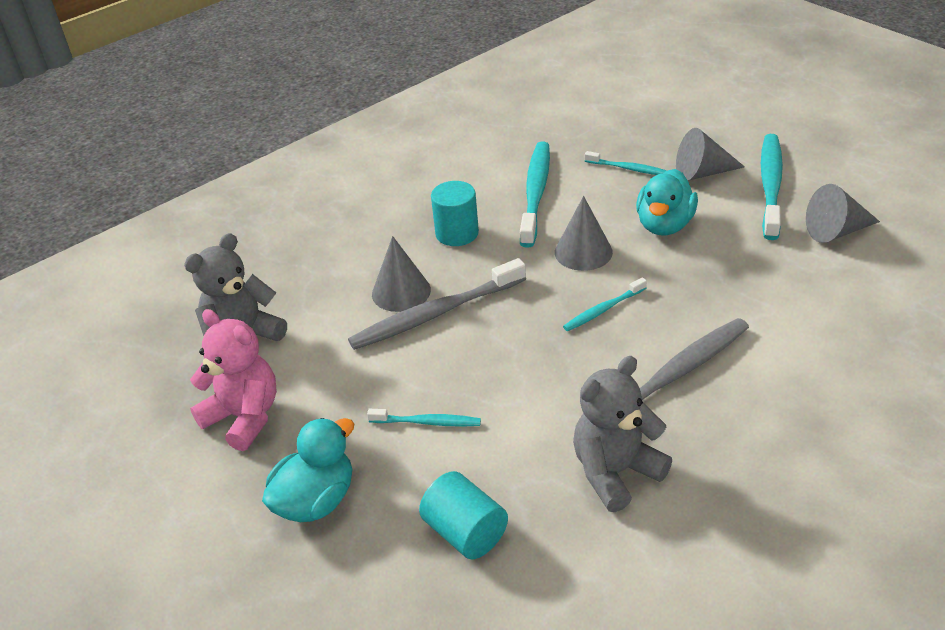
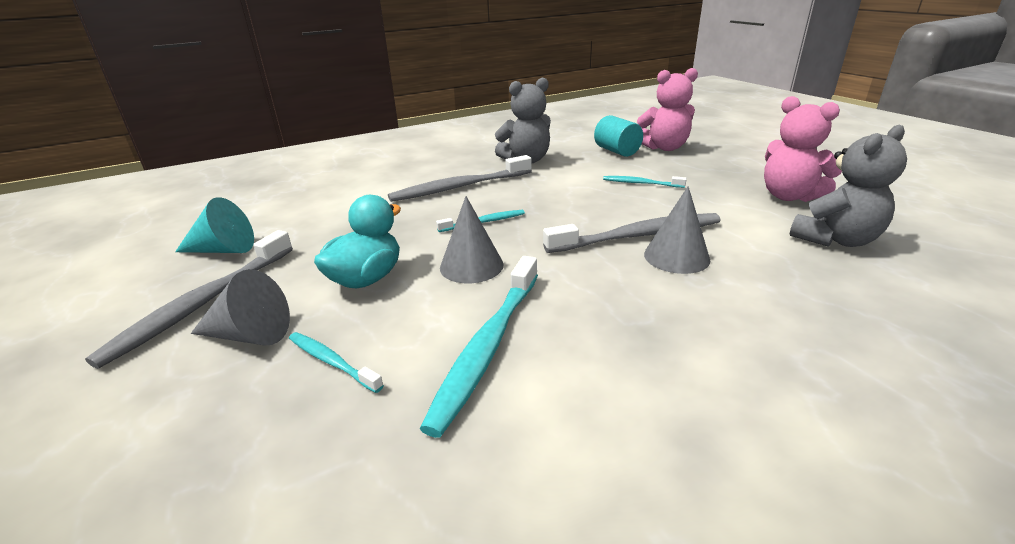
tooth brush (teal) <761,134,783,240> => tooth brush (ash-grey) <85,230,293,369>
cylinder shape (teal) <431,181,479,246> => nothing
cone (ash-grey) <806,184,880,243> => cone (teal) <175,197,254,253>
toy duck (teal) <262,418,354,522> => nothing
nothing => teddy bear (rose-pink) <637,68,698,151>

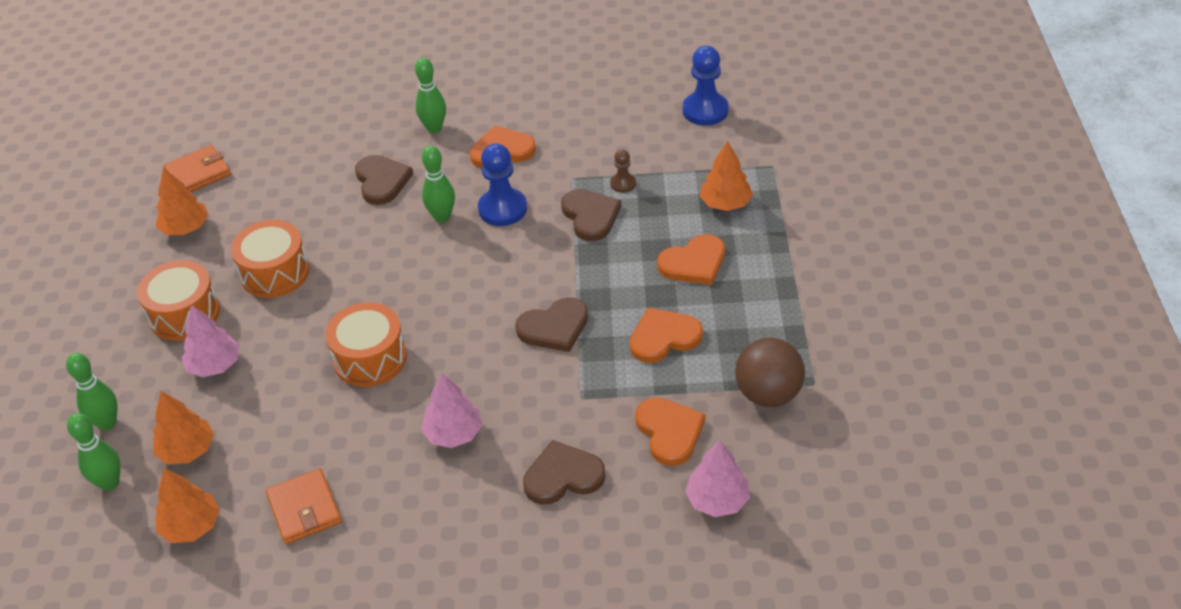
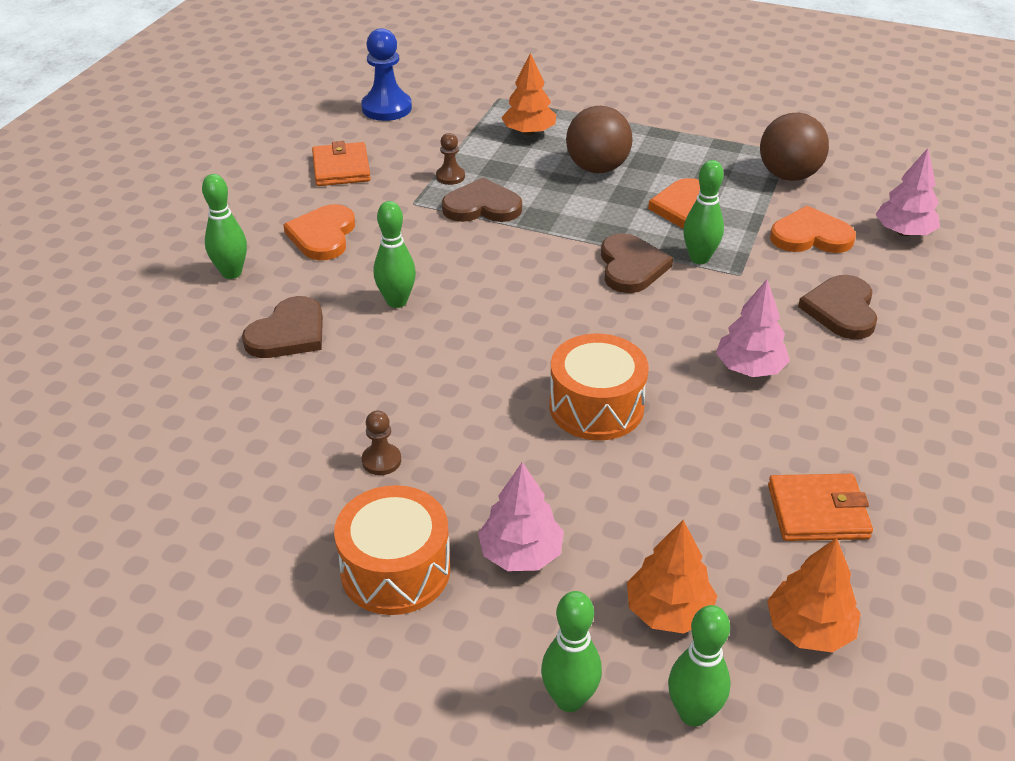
pawn (cobalt) <478,143,527,226> => nothing
card wallet (orange-coloured) <164,145,231,192> => card wallet (orange-coloured) <312,141,371,186>, relocated
heart (brown) <355,155,413,205> => heart (brown) <242,296,323,358>, 120 degrees clockwise
tree (orange-coloured) <156,168,208,235> => nothing
toy drum (orange-coloured) <231,220,309,298> => pawn (brown) <362,410,401,475>
heart (orange-coloured) <657,234,725,285> => ball (brown) <566,106,633,173>
nothing => bowling pin (green) <683,160,724,264>

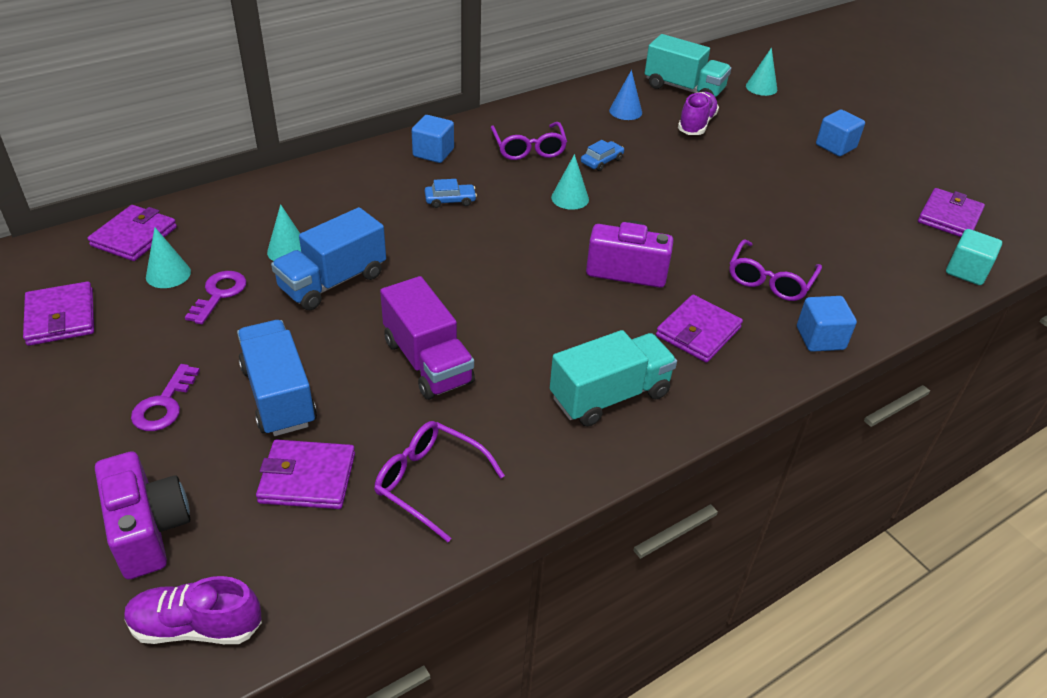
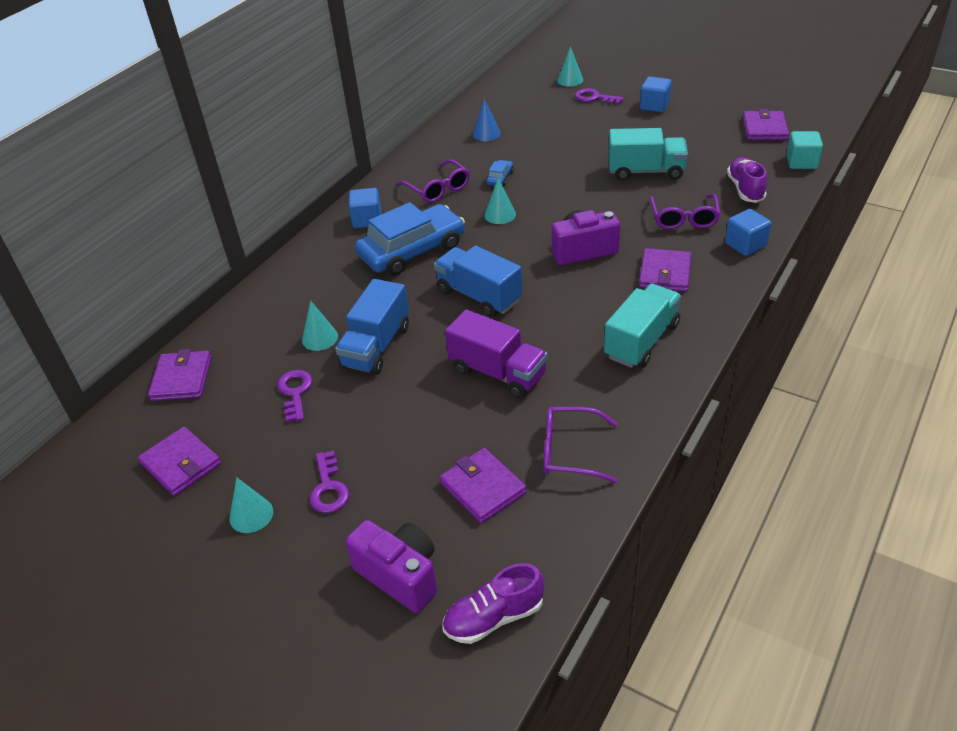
toy truck (teal) <645,34,731,97> => toy truck (teal) <608,128,688,180>, relocated
shoe (violet) <678,92,719,135> => shoe (violet) <727,157,767,203>, relocated
automobile (cobalt) <425,179,477,208> => automobile (cobalt) <355,202,465,276>, x2.47
cone (teal) <146,227,191,288> => cone (teal) <229,477,273,533>, relocated
toy truck (cobalt) <237,320,317,436> => toy truck (cobalt) <434,246,522,317>, relocated
card wallet (violet) <256,440,355,509> => card wallet (violet) <440,448,527,523>, 75 degrees clockwise
nothing => latchkey (violet) <575,88,624,105>

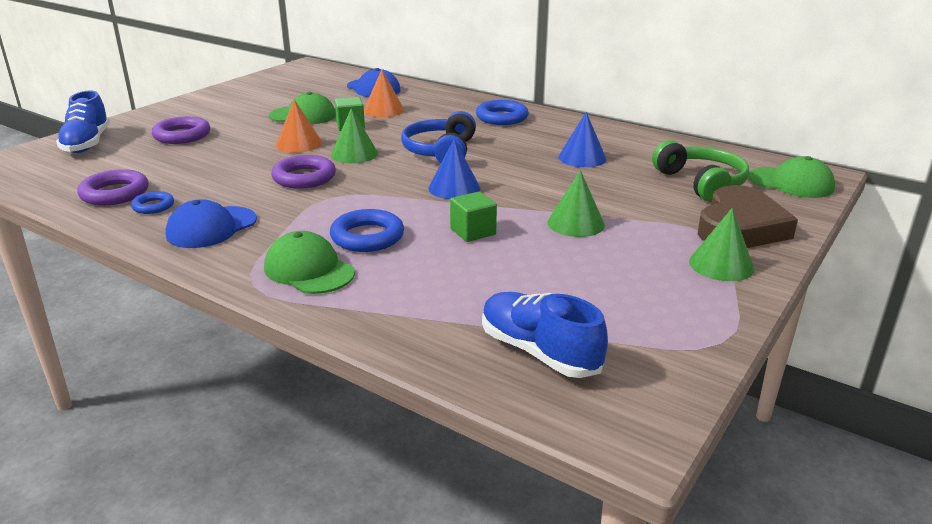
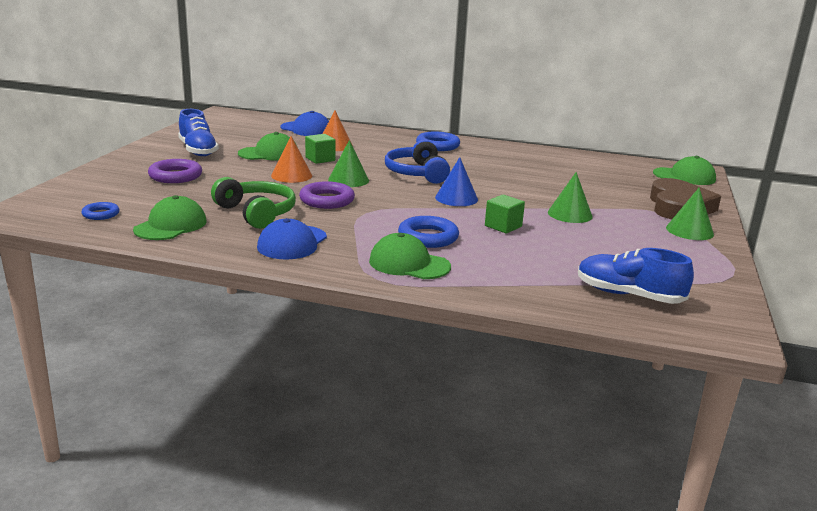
shoe (cobalt) <56,91,110,153> => shoe (cobalt) <178,109,219,156>, relocated
cone (cobalt) <559,112,607,167> => nothing
headphones (green) <652,140,749,202> => headphones (green) <211,177,296,229>, relocated
hoop (violet) <77,169,149,206> => cap (green) <133,195,207,240>
hoop (cobalt) <131,191,174,214> => hoop (cobalt) <81,202,120,220>, relocated

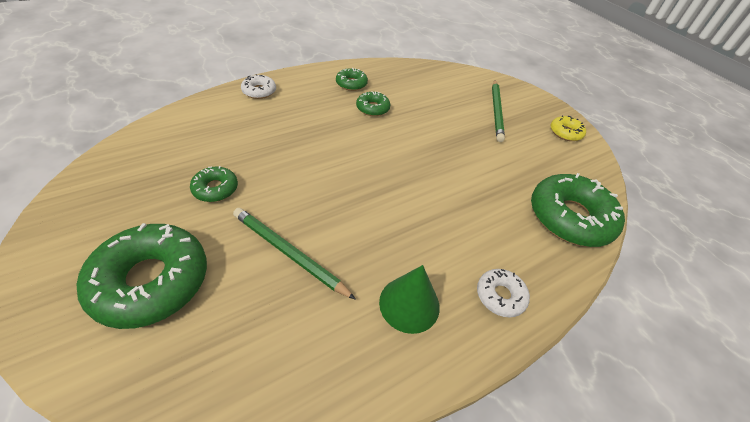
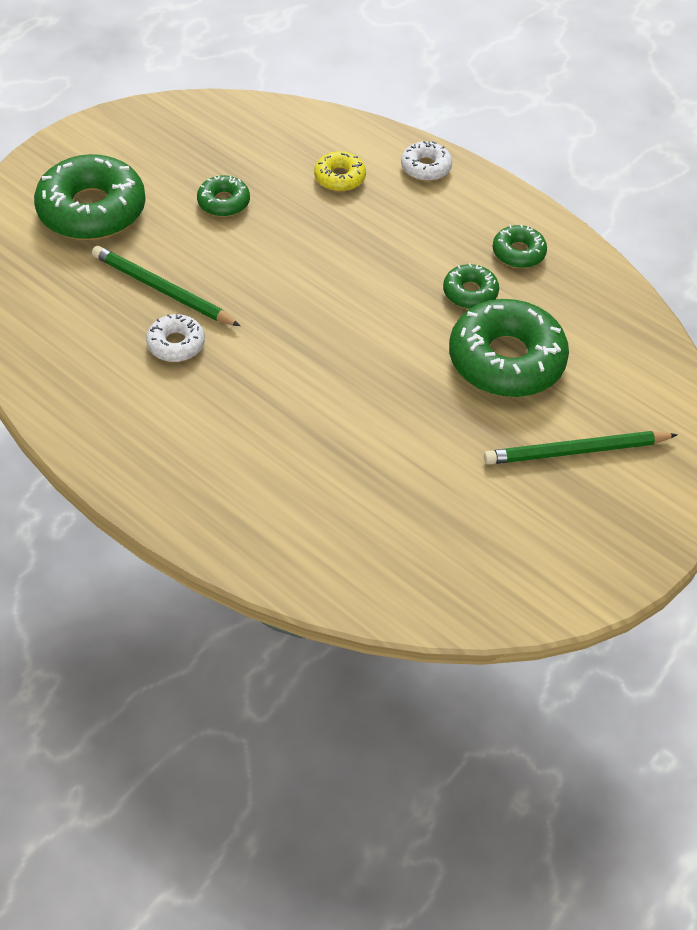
doughnut (bright yellow) <551,115,586,141> => doughnut (bright yellow) <314,151,366,192>, relocated
doughnut (green) <531,173,625,247> => doughnut (green) <449,299,569,397>, relocated
wooden pencil (green) <233,208,356,300> => wooden pencil (green) <92,246,240,326>, 75 degrees counterclockwise
cone (green) <379,265,440,334> => nothing
doughnut (pure white) <477,269,530,318> => doughnut (pure white) <146,314,205,362>, relocated

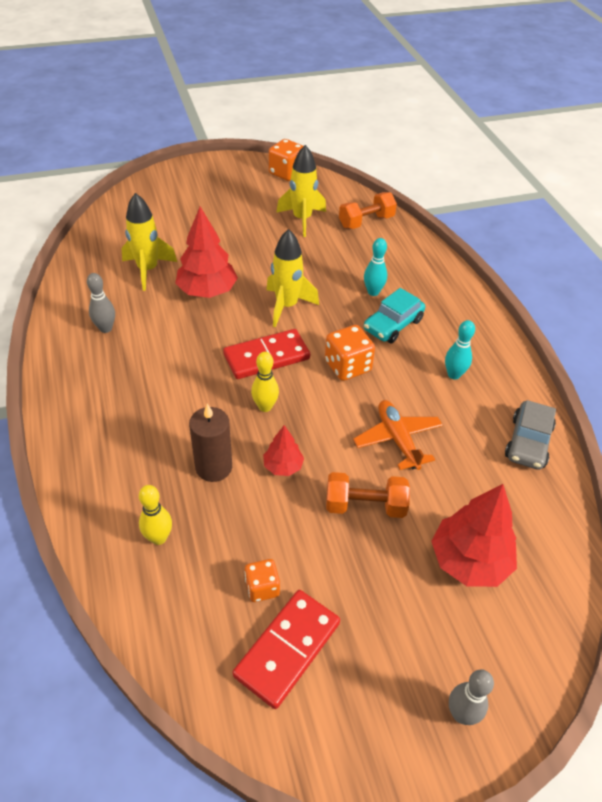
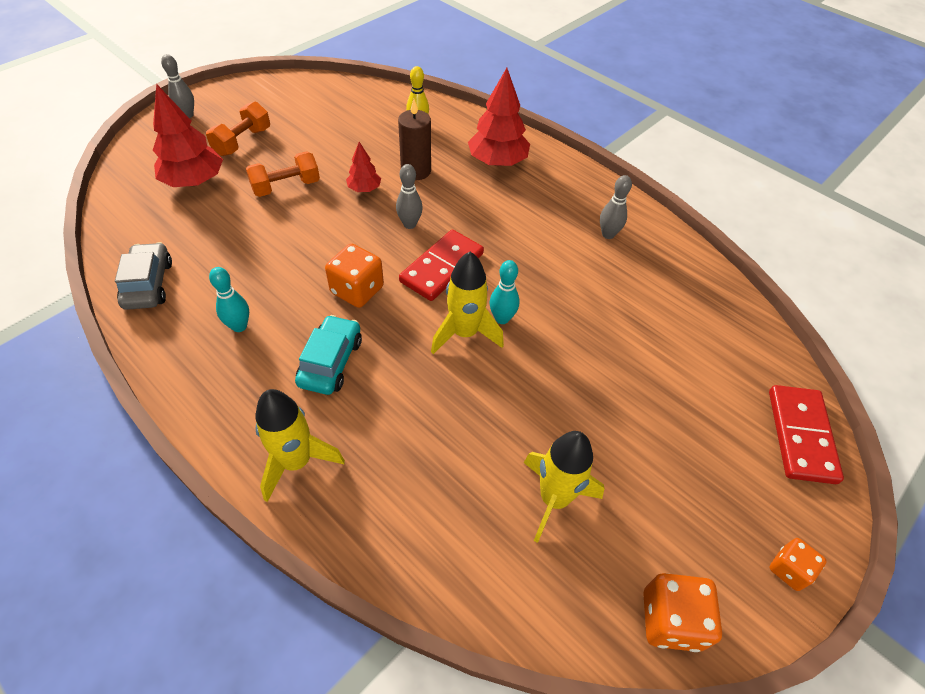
hand weight (orange-coloured) <339,192,397,229> => hand weight (orange-coloured) <206,101,270,156>, relocated
spaceship (bright yellow) <121,193,177,291> => spaceship (bright yellow) <255,389,345,502>, relocated
tree (scarlet) <175,207,238,298> => tree (scarlet) <468,68,530,166>, relocated
bowling pin (teal) <364,238,387,296> => bowling pin (teal) <490,260,519,324>, relocated
bowling pin (bright yellow) <251,352,279,412> => bowling pin (ash-grey) <396,164,423,229>
aeroplane (orange-coloured) <353,400,443,470> => nothing
die (orange-coloured) <245,559,280,602> => die (orange-coloured) <769,538,827,591>, relocated
domino (scarlet) <233,590,340,709> => domino (scarlet) <769,385,844,484>, relocated

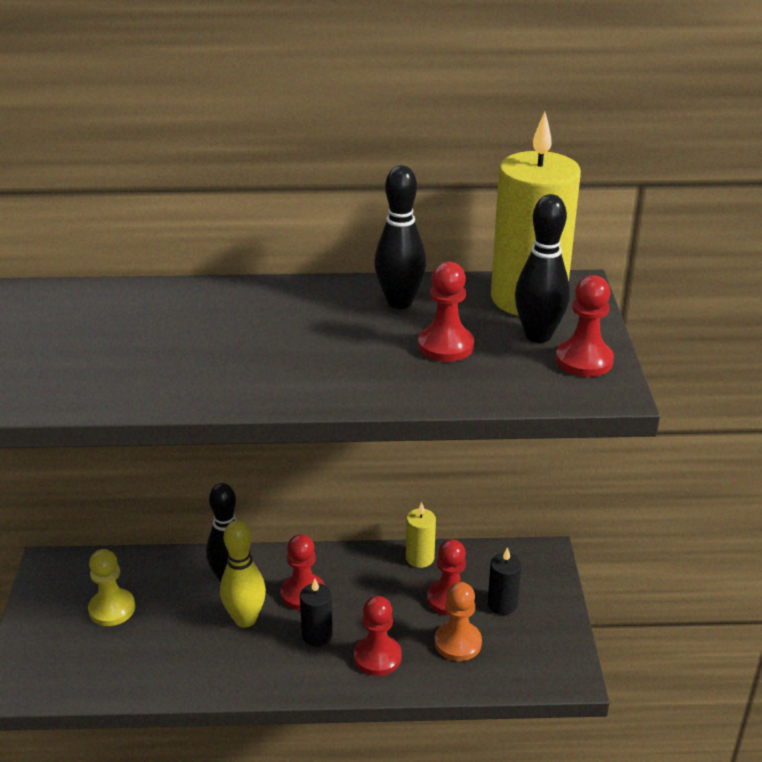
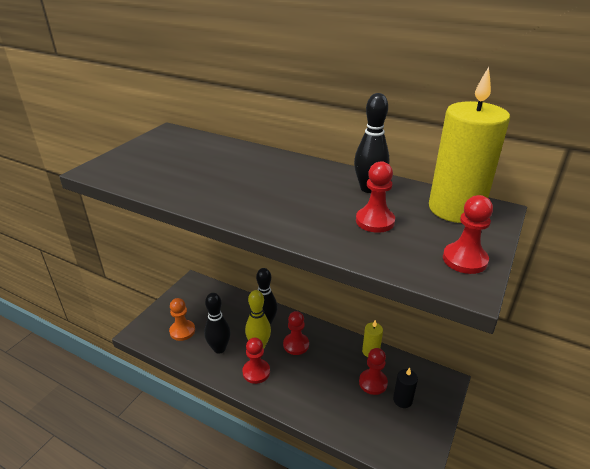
bowling pin (black) <515,194,570,343> => bowling pin (black) <204,293,231,354>, relocated
pawn (bright yellow) <88,549,135,626> => nothing
wax candle (black) <300,579,333,647> => nothing
pawn (orange-coloured) <435,582,482,661> => pawn (orange-coloured) <169,298,195,341>, relocated
pawn (scarlet) <354,596,402,676> => pawn (scarlet) <242,338,270,384>, relocated

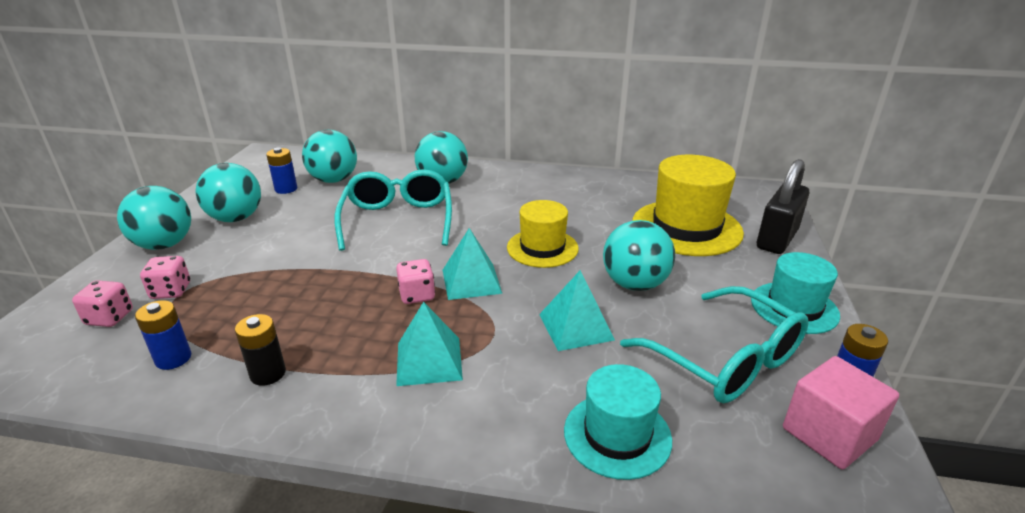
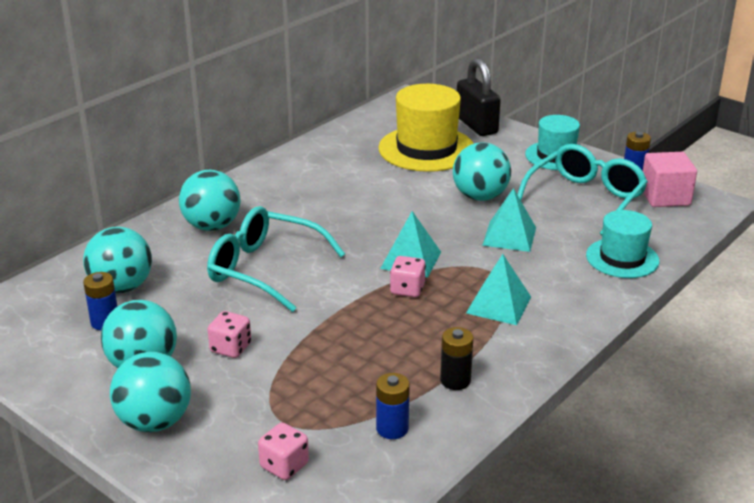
hat (bright yellow) <507,200,579,268> => nothing
die (rose-pink) <140,256,190,299> => die (rose-pink) <207,311,251,358>, relocated
glasses (teal) <620,286,809,403> => glasses (teal) <517,144,648,235>, 45 degrees counterclockwise

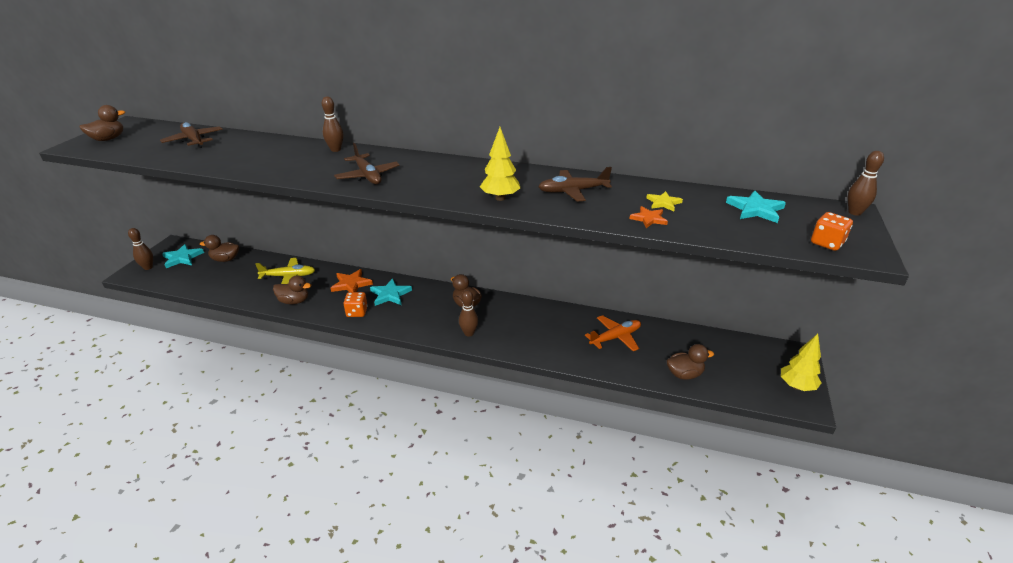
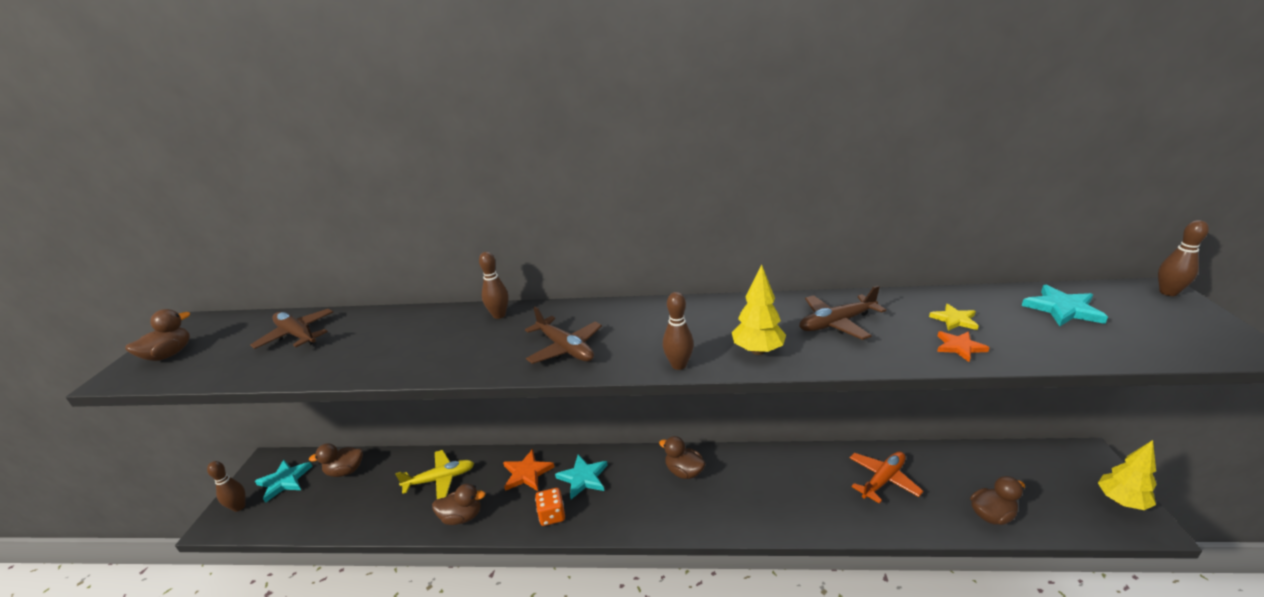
die (orange-coloured) <811,212,853,251> => nothing
bowling pin (brown) <459,290,478,337> => bowling pin (brown) <663,292,694,370>, relocated

